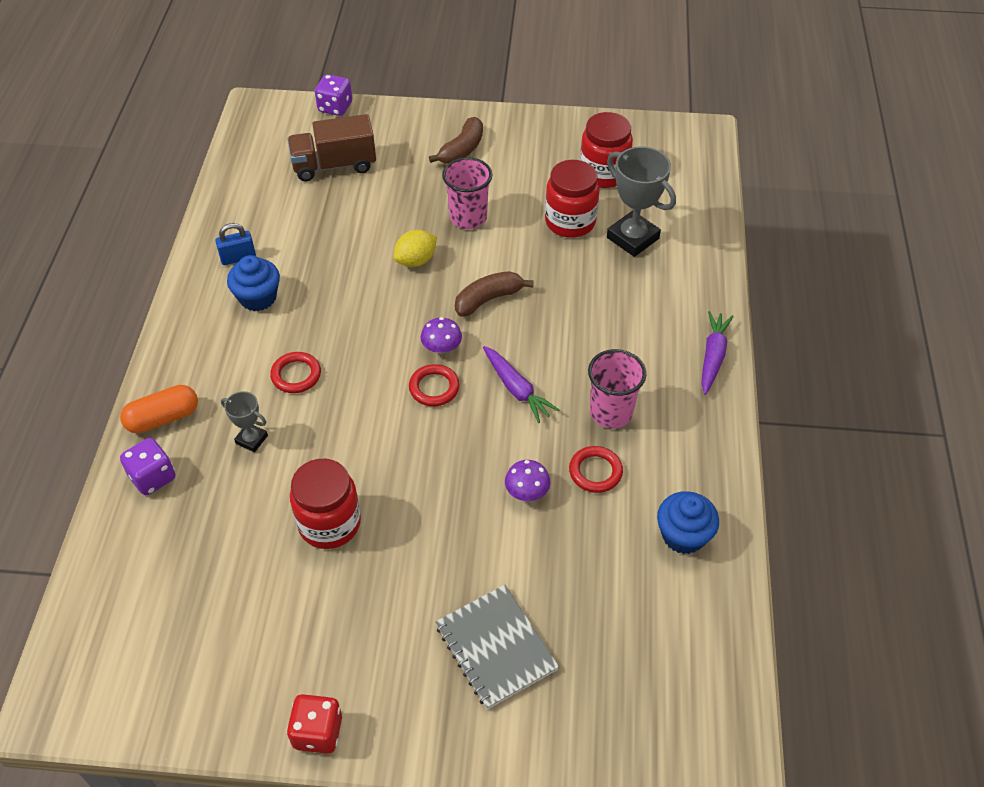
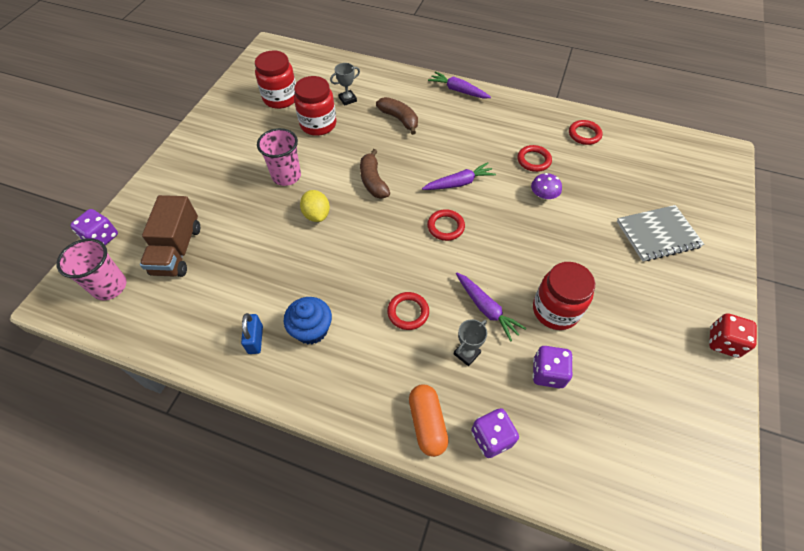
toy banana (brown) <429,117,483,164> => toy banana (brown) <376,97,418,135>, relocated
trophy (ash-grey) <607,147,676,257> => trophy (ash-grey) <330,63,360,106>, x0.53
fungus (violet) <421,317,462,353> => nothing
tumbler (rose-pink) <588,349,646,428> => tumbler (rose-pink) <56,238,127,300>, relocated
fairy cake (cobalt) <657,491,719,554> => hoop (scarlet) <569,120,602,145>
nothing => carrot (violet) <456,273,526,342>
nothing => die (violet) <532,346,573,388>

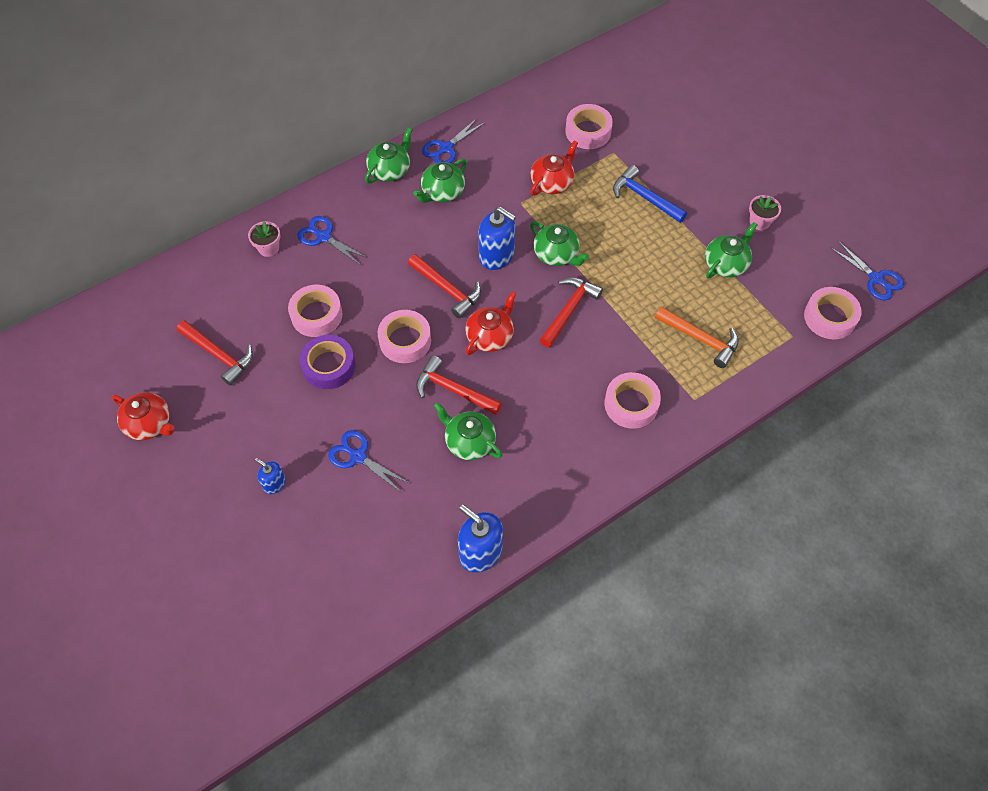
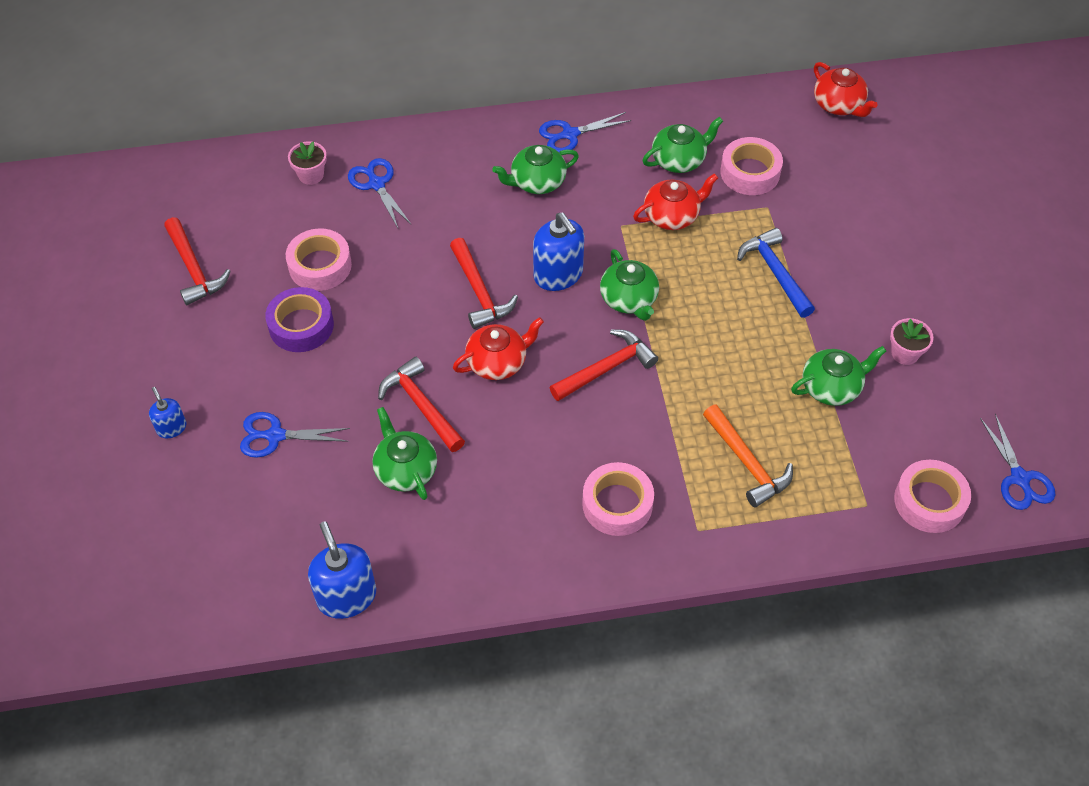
teapot (green) <365,128,412,183> => teapot (green) <643,117,723,173>, relocated
tape (rose-pink) <378,310,431,363> => nothing
teapot (scarlet) <112,392,174,440> => teapot (scarlet) <814,62,878,117>, relocated
shears (cobalt) <328,430,409,493> => shears (cobalt) <240,412,350,458>, 60 degrees counterclockwise

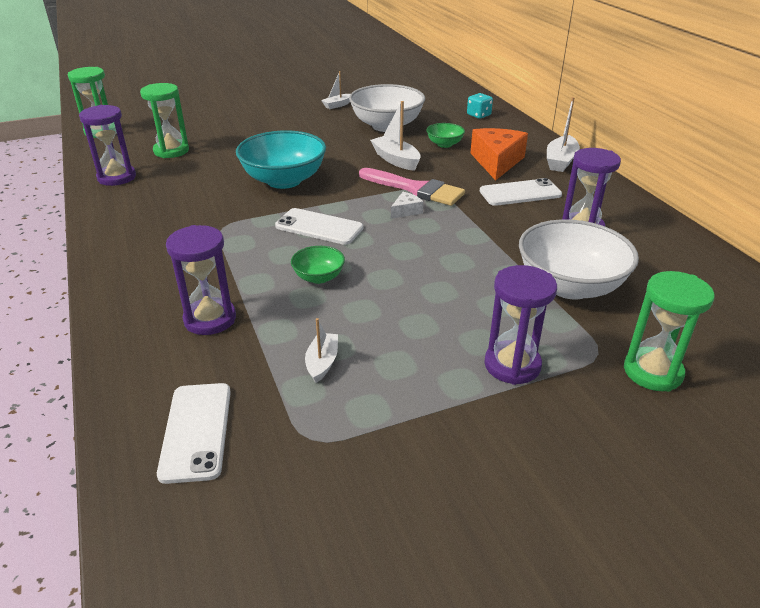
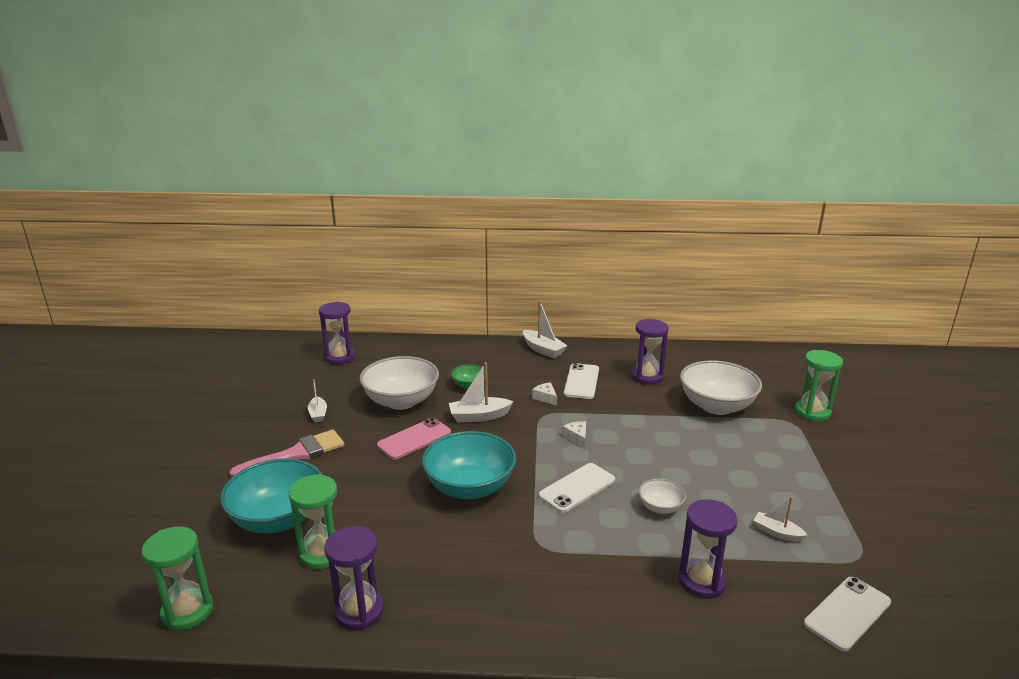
die (teal) <467,93,493,119> => nothing
cheese wedge (orange-coloured) <470,128,528,181> => nothing
brush (rose-pink) <359,168,465,206> => brush (rose-pink) <229,430,344,478>, relocated
bowl (green) <291,246,345,284> => bowl (pure white) <639,479,686,514>
hourglass (violet) <484,265,557,385> => hourglass (violet) <319,302,355,364>, relocated
phone (pure white) <157,383,231,484> => phone (pure white) <804,577,891,651>, 60 degrees counterclockwise
nothing => cheese wedge (pure white) <532,382,557,406>
nothing => phone (rose-pink) <377,418,451,460>
nothing => bowl (teal) <220,458,322,533>

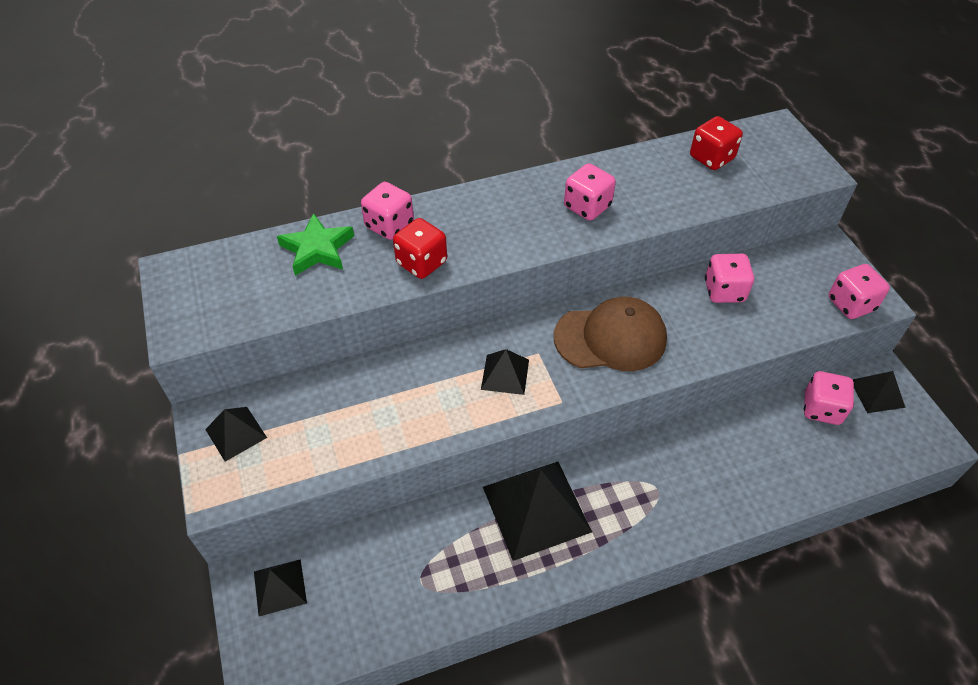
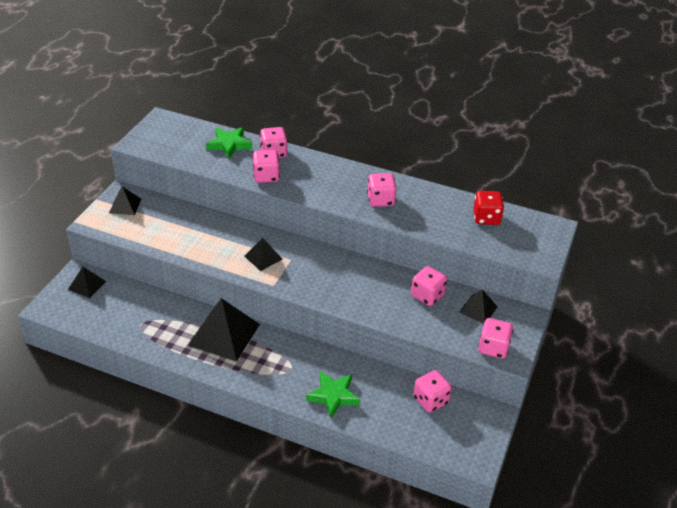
die (scarlet) <393,218,447,279> => die (rose-pink) <252,150,280,183>
cap (brown) <554,297,667,371> => nothing
pyramid (black) <852,371,906,413> => pyramid (black) <459,290,497,324>, relocated
nothing => star shape (green) <306,372,360,419>

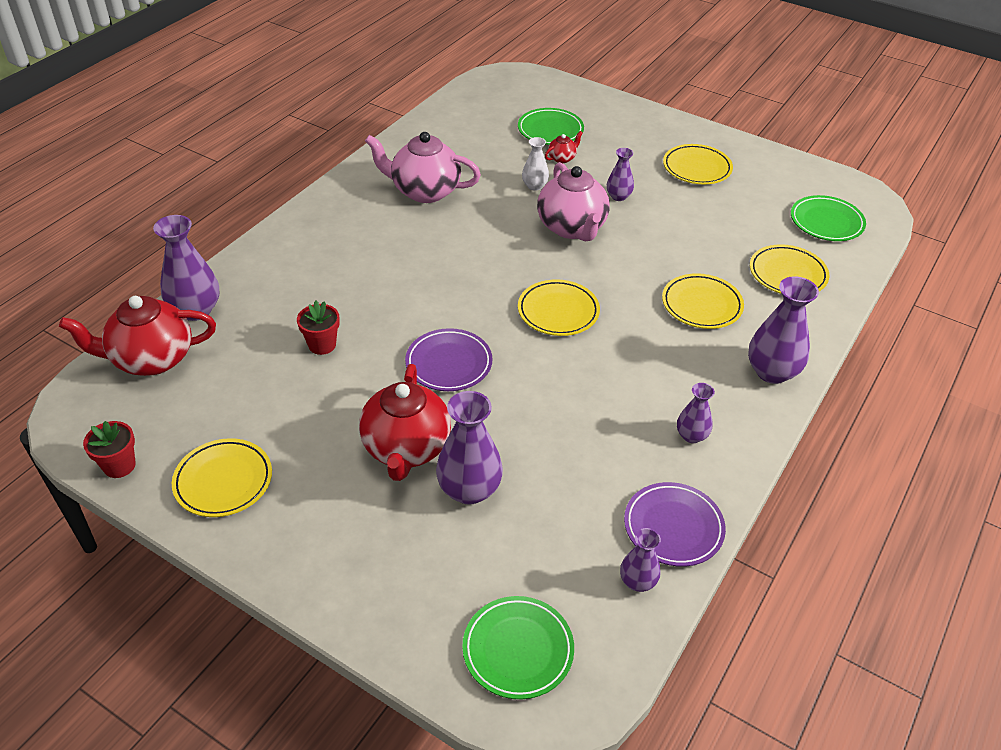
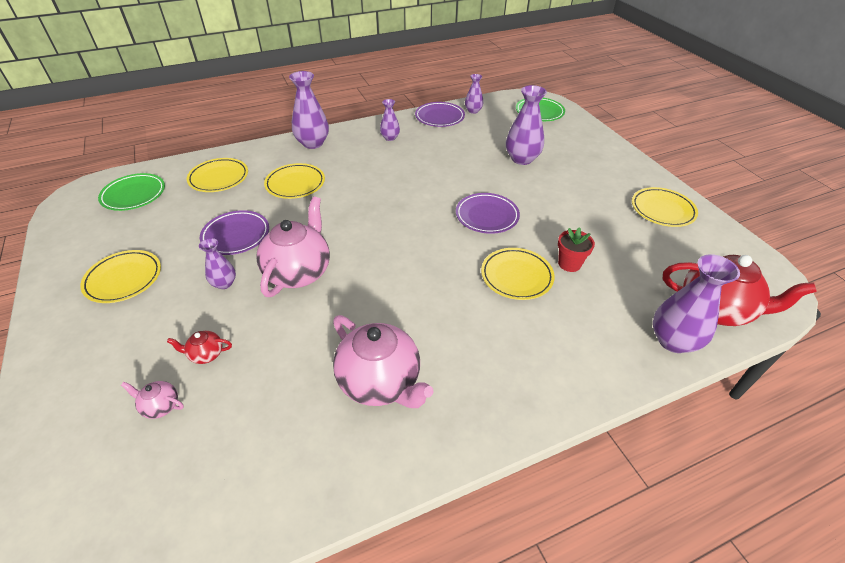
plate (green) <518,108,584,145> => teapot (rose-pink) <121,381,184,419>
tall vase (pure white) <522,137,549,191> => nothing
plate (bright yellow) <518,279,600,336> => plate (bright yellow) <481,248,555,300>, relocated
teapot (scarlet) <359,364,451,481> => nothing
potted plant (scarlet) <83,421,136,478> => nothing
nothing => plate (violet) <200,210,269,255>

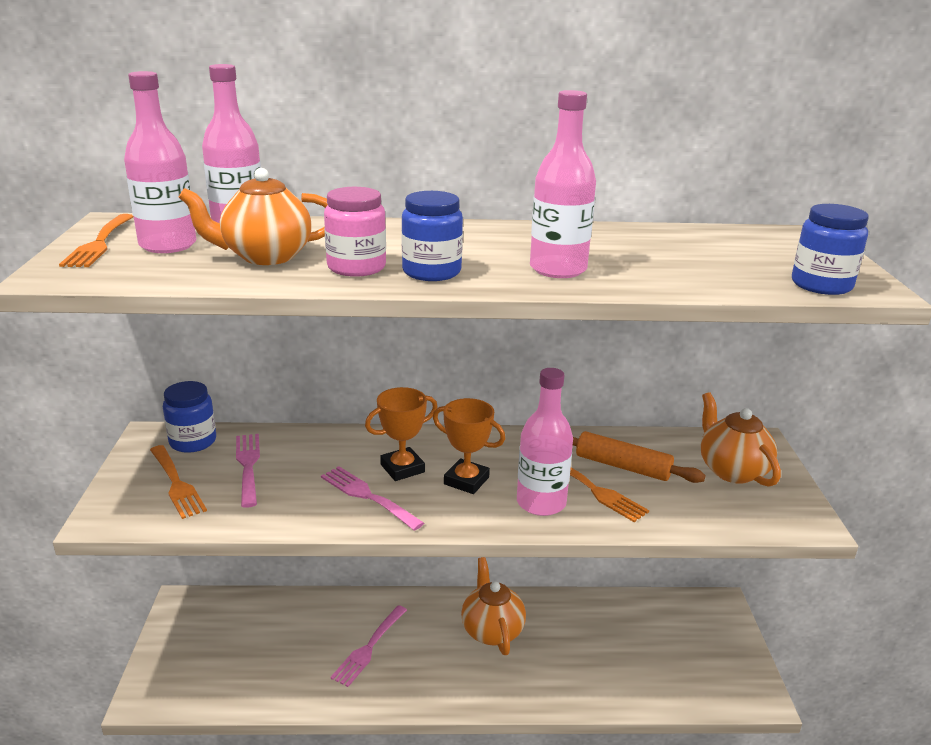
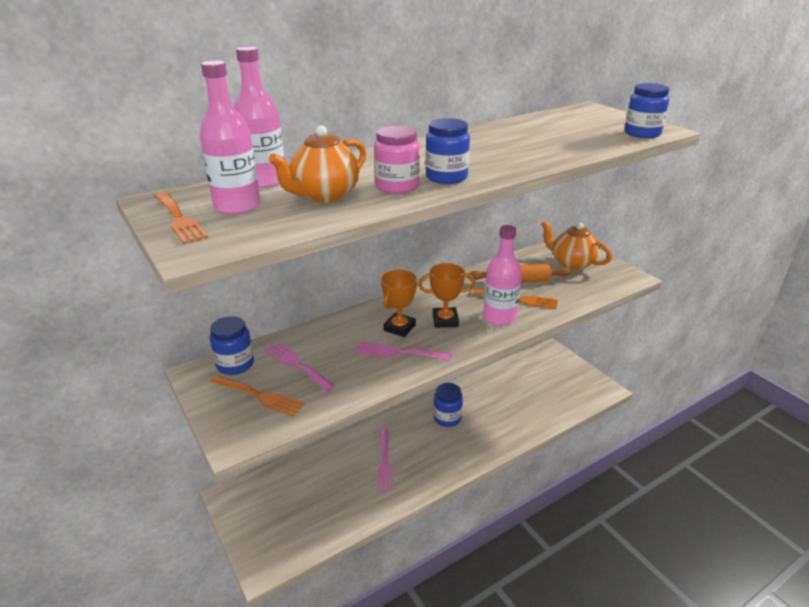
drink bottle (rose-pink) <530,90,596,278> => nothing
teapot (orange-coloured) <461,557,526,655> => preserve jar (cobalt) <433,383,463,427>

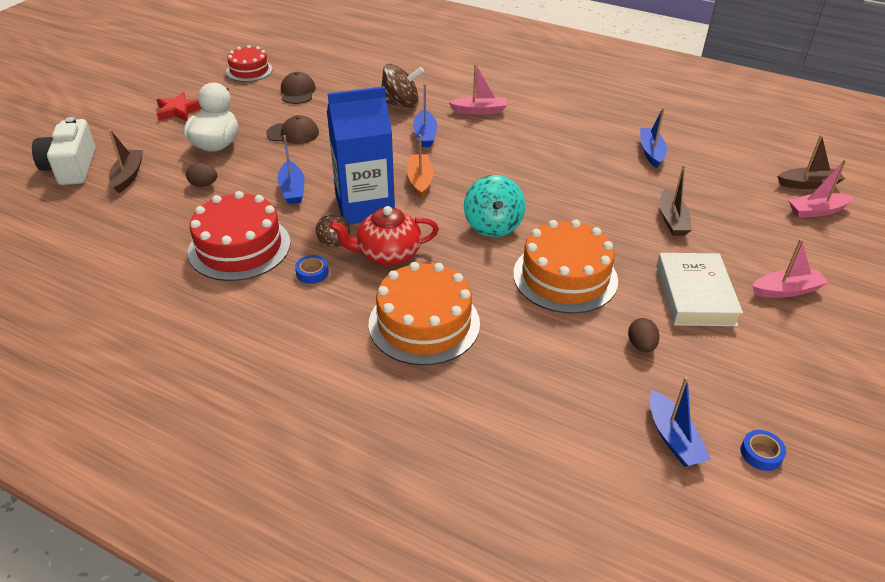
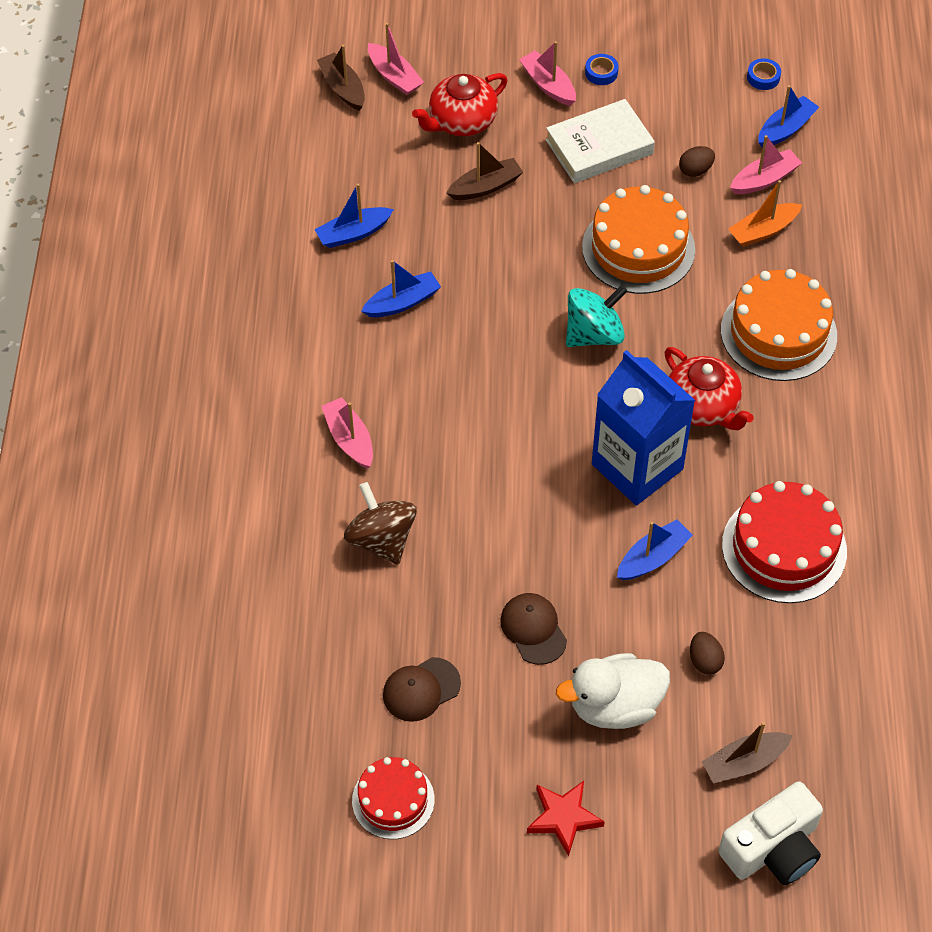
sailboat (cobalt) <413,84,437,147> => sailboat (cobalt) <361,260,441,317>, relocated
sailboat (orange-coloured) <407,134,433,198> => sailboat (orange-coloured) <728,180,802,246>, relocated
toy top (brown) <316,213,350,248> => nothing
tape (cobalt) <295,255,329,284> => tape (cobalt) <585,54,619,85>, relocated
nothing => teapot (scarlet) <412,73,508,136>
nothing => sailboat (rose-pink) <730,135,802,194>

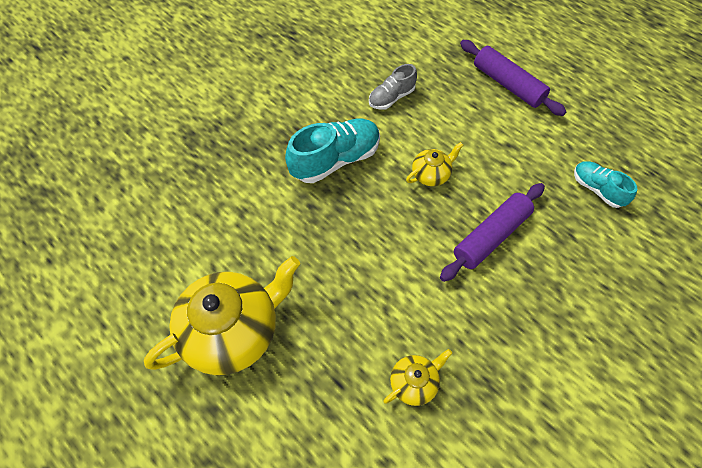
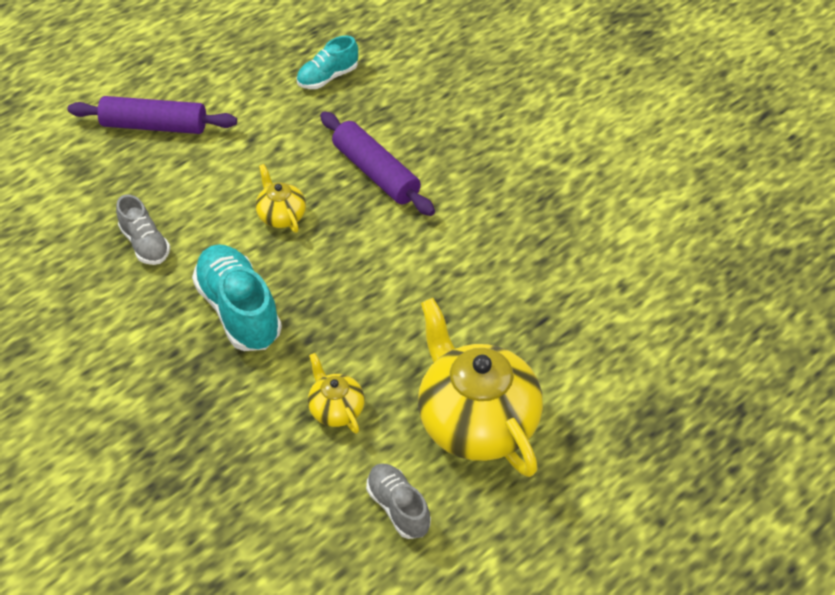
dough roller (violet) <460,40,566,116> => dough roller (violet) <68,96,237,134>, 45 degrees clockwise
teapot (bright yellow) <383,349,452,406> => teapot (bright yellow) <308,353,365,434>, relocated
nothing => shoe (ash-grey) <366,463,431,539>

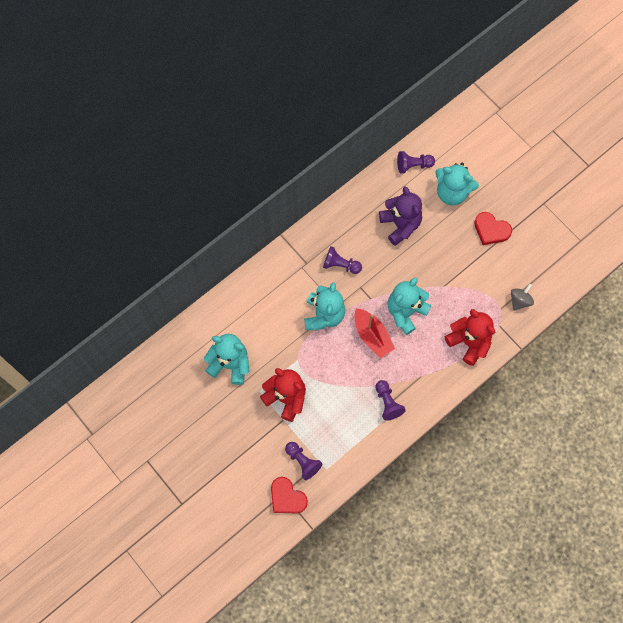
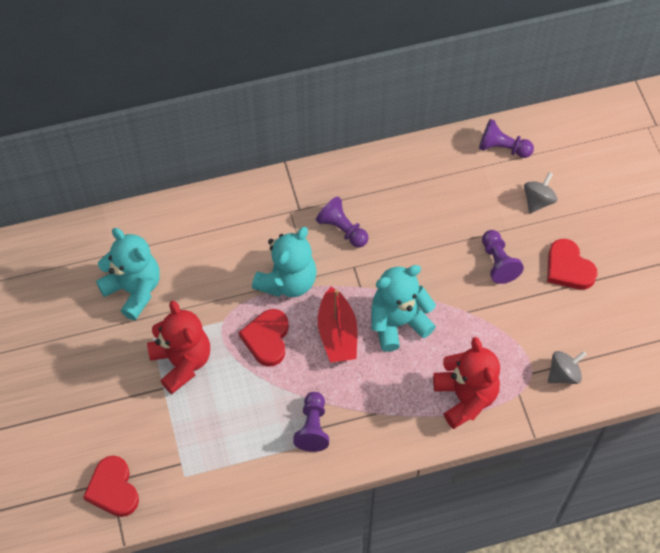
teddy bear (teal) <435,163,479,205> => toy top (ash-grey) <524,172,558,214>
teddy bear (violet) <379,186,422,246> => nothing
pawn (violet) <285,442,322,480> => pawn (violet) <482,230,524,284>, relocated
nothing => heart (scarlet) <239,309,289,367>

